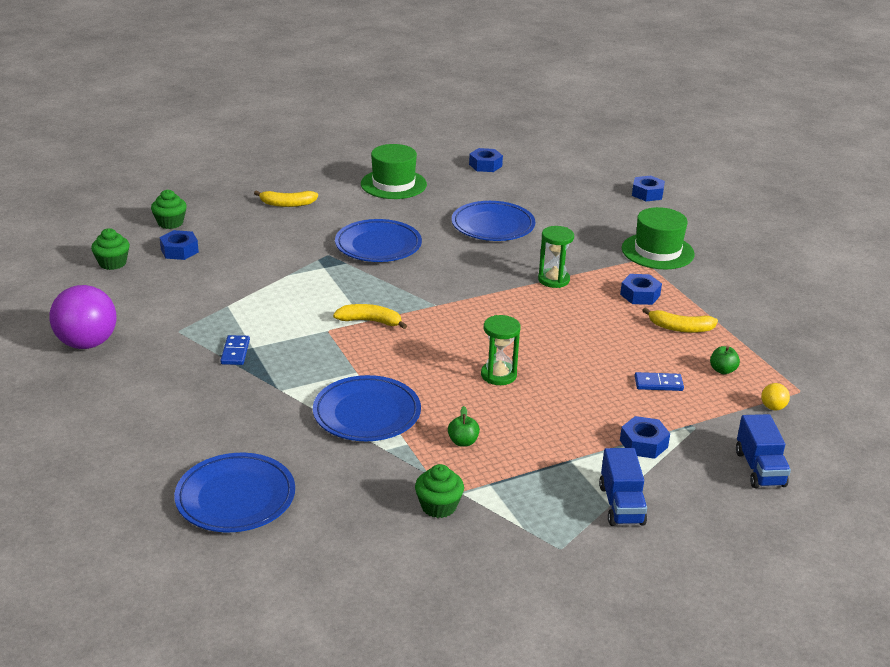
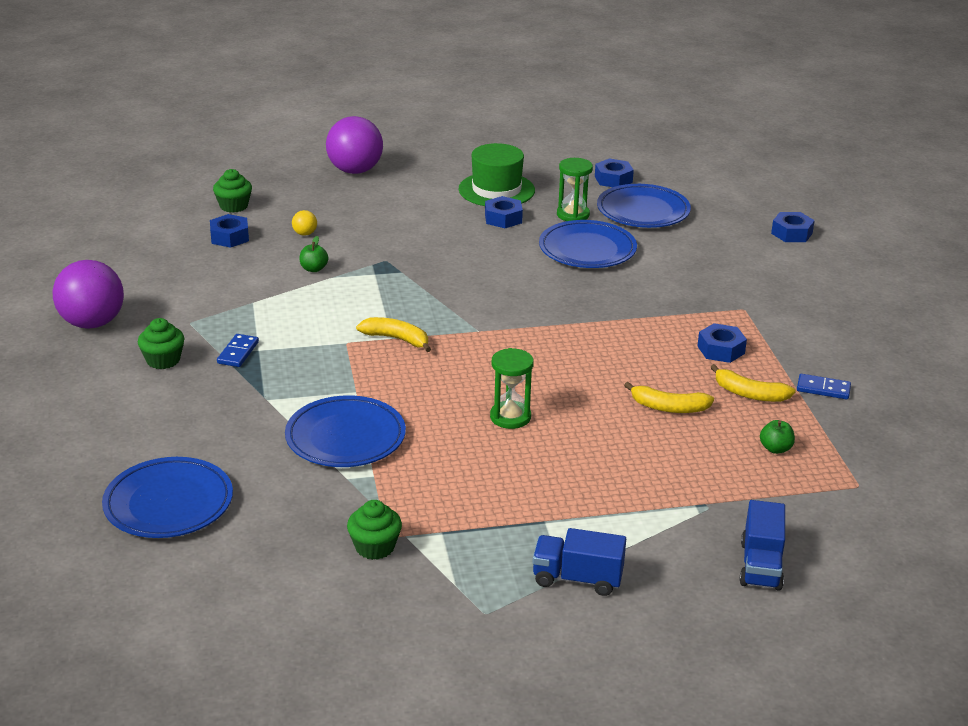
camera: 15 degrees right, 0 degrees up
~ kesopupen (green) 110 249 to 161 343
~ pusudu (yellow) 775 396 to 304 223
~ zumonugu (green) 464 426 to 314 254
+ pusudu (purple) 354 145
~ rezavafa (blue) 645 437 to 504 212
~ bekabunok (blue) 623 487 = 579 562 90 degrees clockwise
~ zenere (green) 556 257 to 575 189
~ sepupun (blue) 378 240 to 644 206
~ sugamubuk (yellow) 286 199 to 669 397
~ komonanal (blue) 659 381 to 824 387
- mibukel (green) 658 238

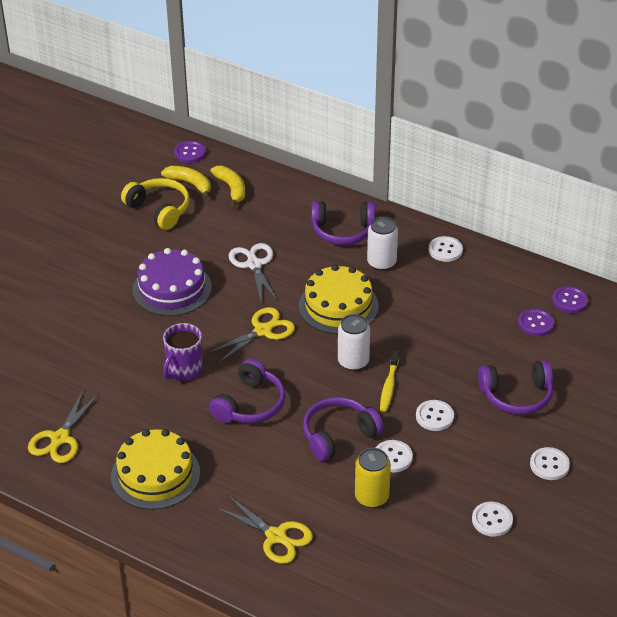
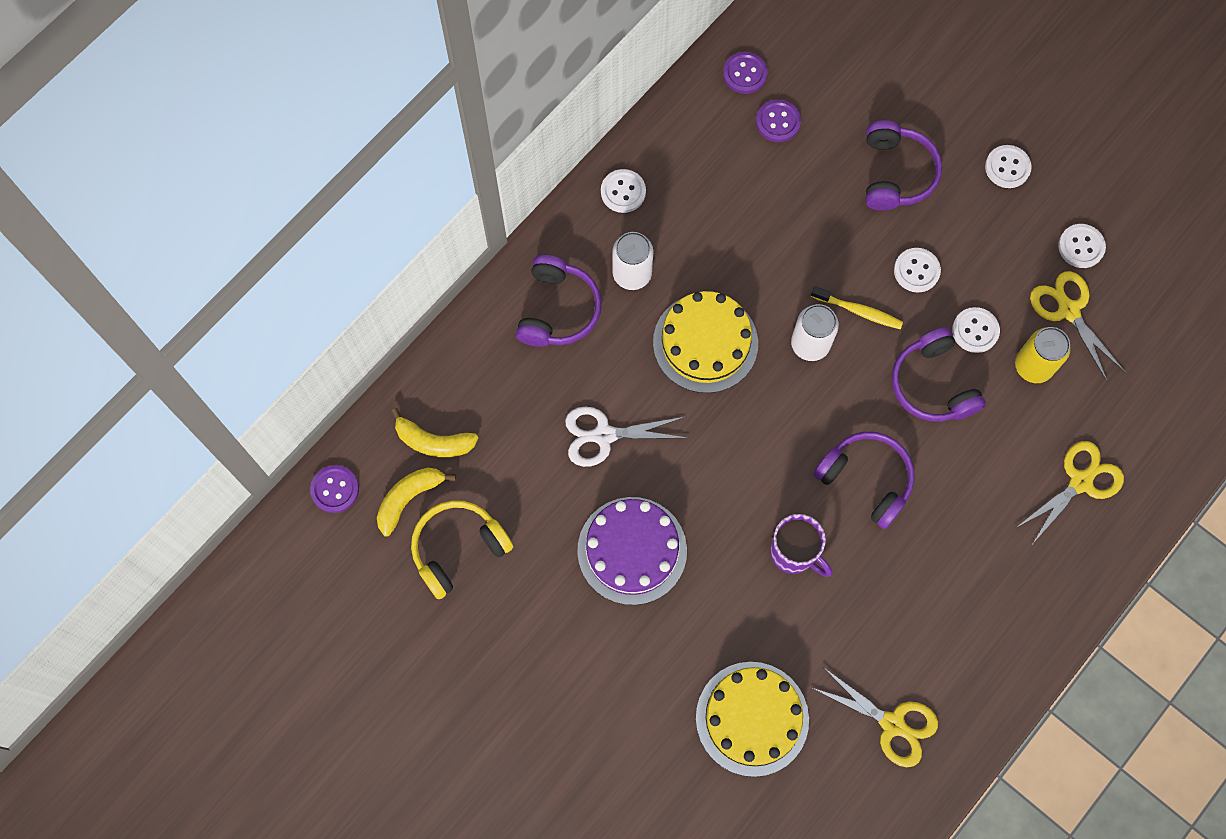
camera: 80 degrees left, 30 degrees up
~ sugamubuk (yellow) 228 186 = 434 432 150 degrees counterclockwise
~ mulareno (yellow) 155 469 to 752 719
~ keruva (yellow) 251 335 to 1077 326

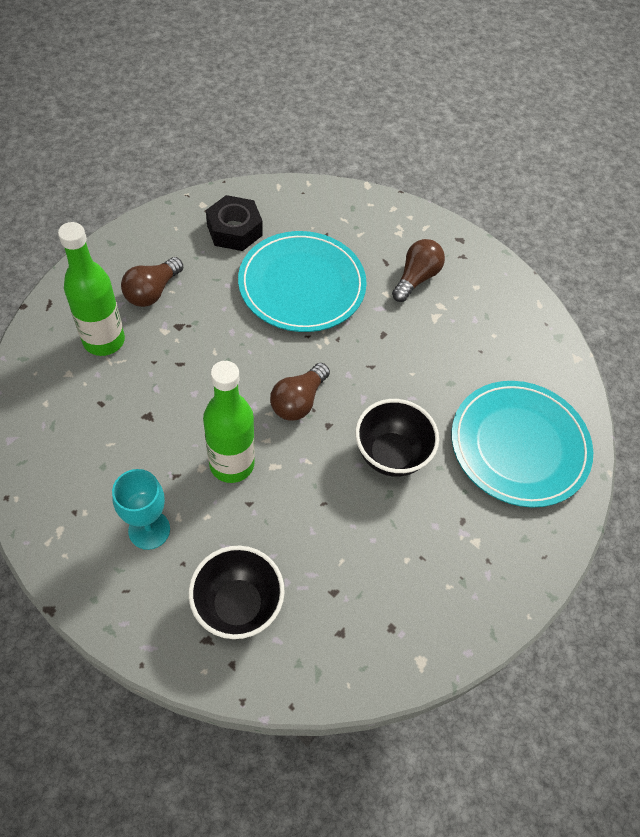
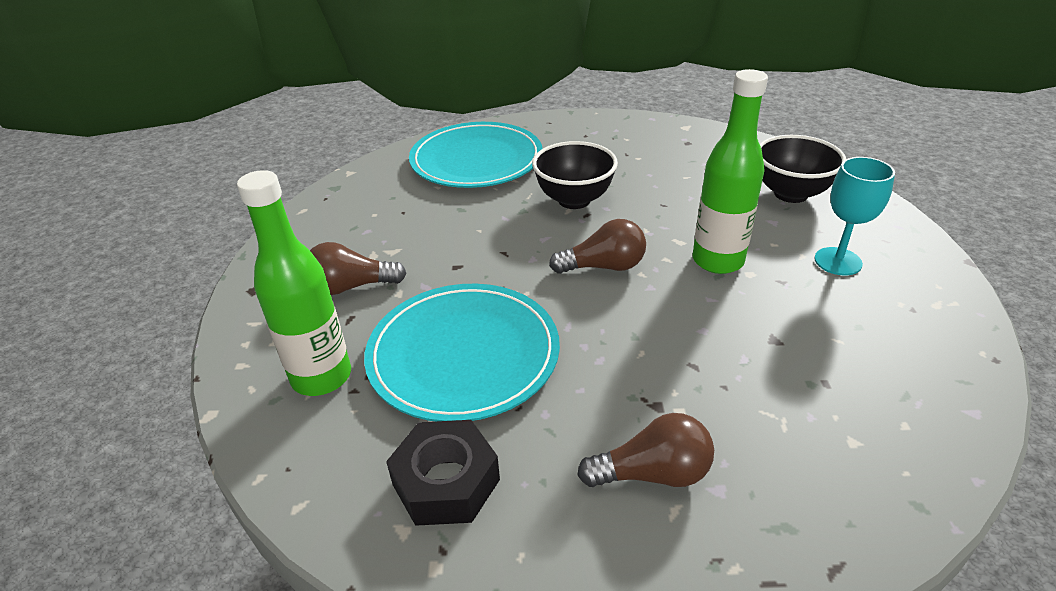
camera: 125 degrees left, 20 degrees down
~ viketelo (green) 91 289 to 294 283

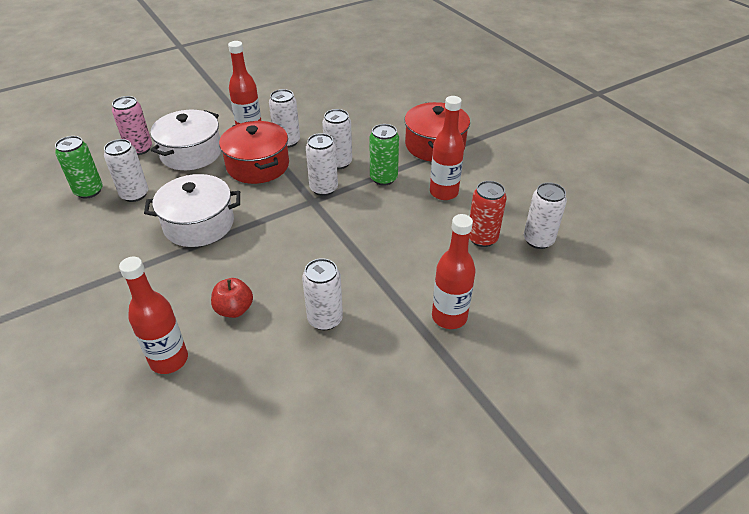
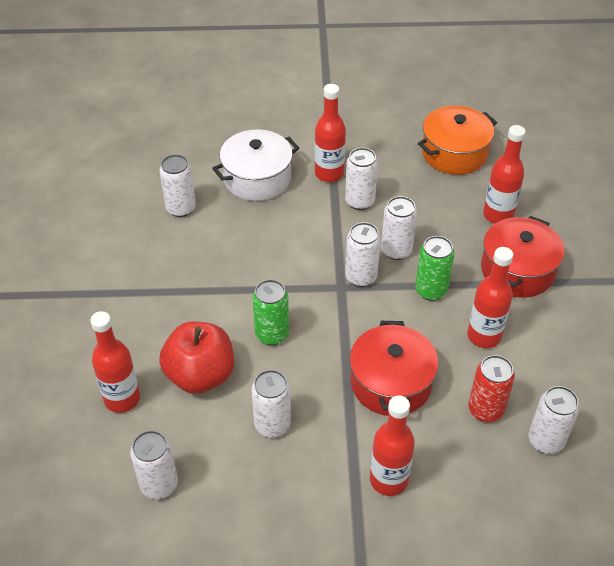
camera: 30 degrees right, 5 degrees up
+ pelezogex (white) 154 464
~ zumonugu (red) 232 298 = 196 357 x1.79
~ pelezogex (green) 79 167 to 270 312
~ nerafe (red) 254 152 to 393 368
+ nerafe (orange) 457 140
+ viketelo (red) 504 174
- pelezogex (pink) 132 125
- nerafe (white) 192 210

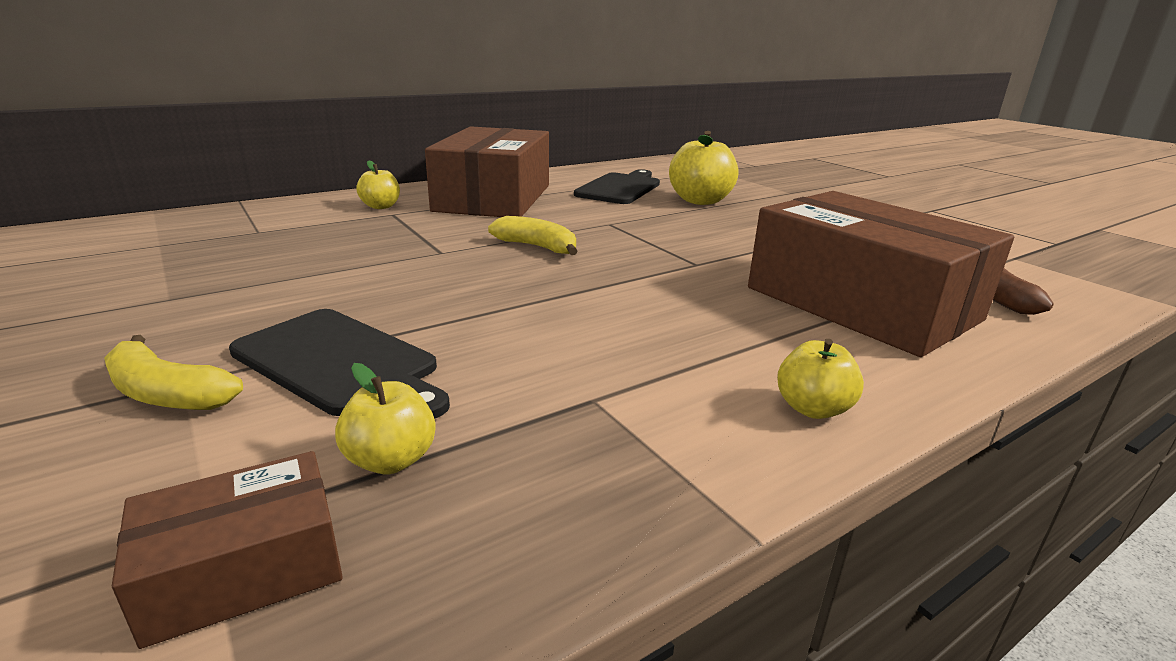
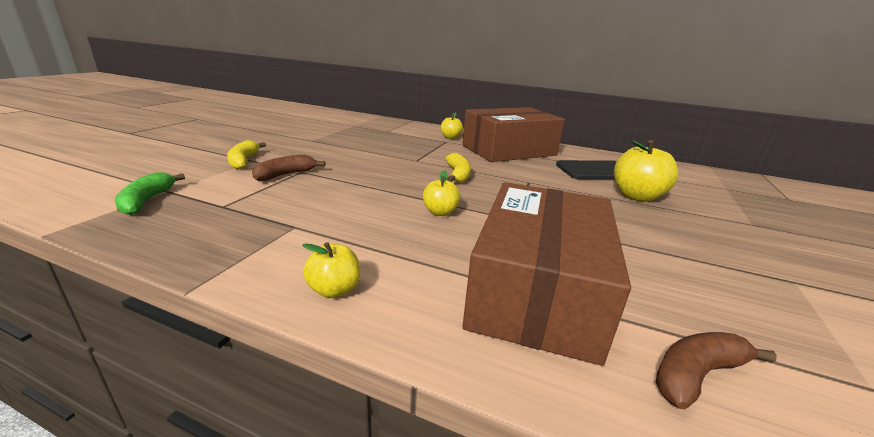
camera: 55 degrees right, 0 degrees up
~ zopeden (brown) 227 550 to sugamubuk (green) 150 193
~ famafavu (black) 339 364 to sugamubuk (brown) 288 168
~ zumonugu (yellow) 385 418 to 442 193

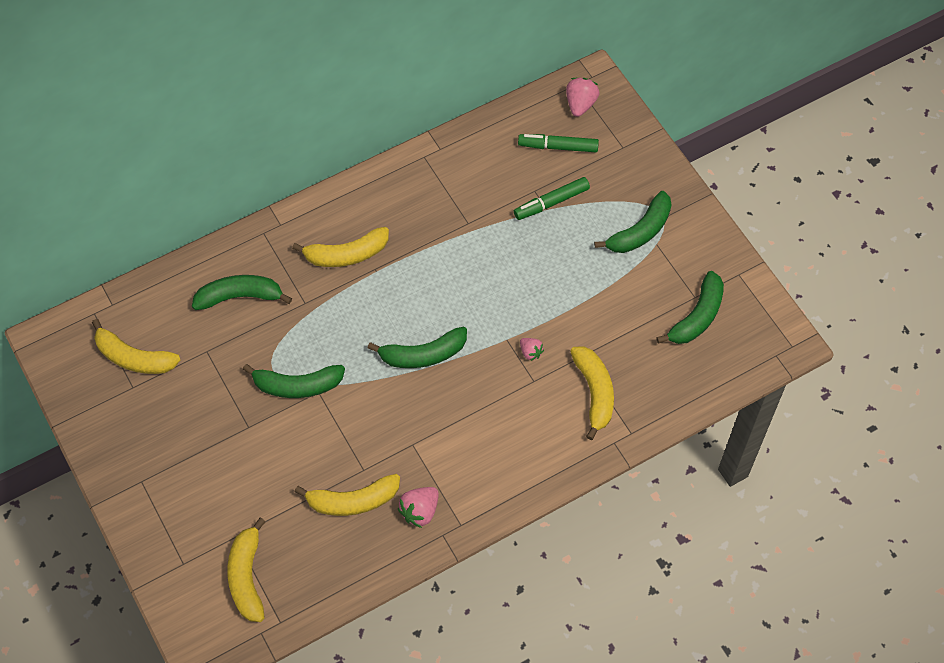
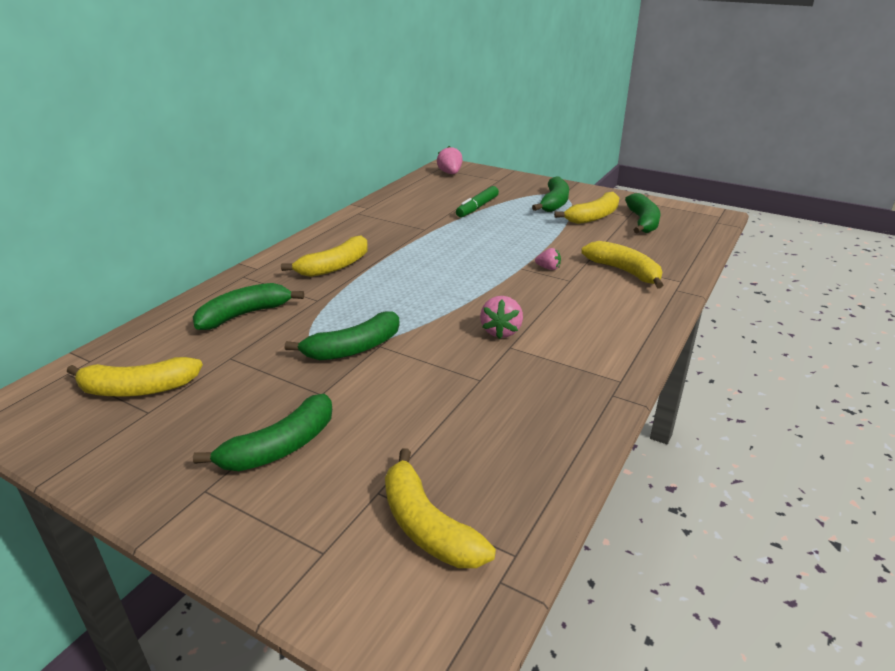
camera: 30 degrees left, 30 degrees down
~ sugamubuk (green) 417 347 to 262 432
~ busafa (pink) 418 507 to 501 317
~ sugamubuk (yellow) 347 495 to 586 208
- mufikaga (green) 558 143

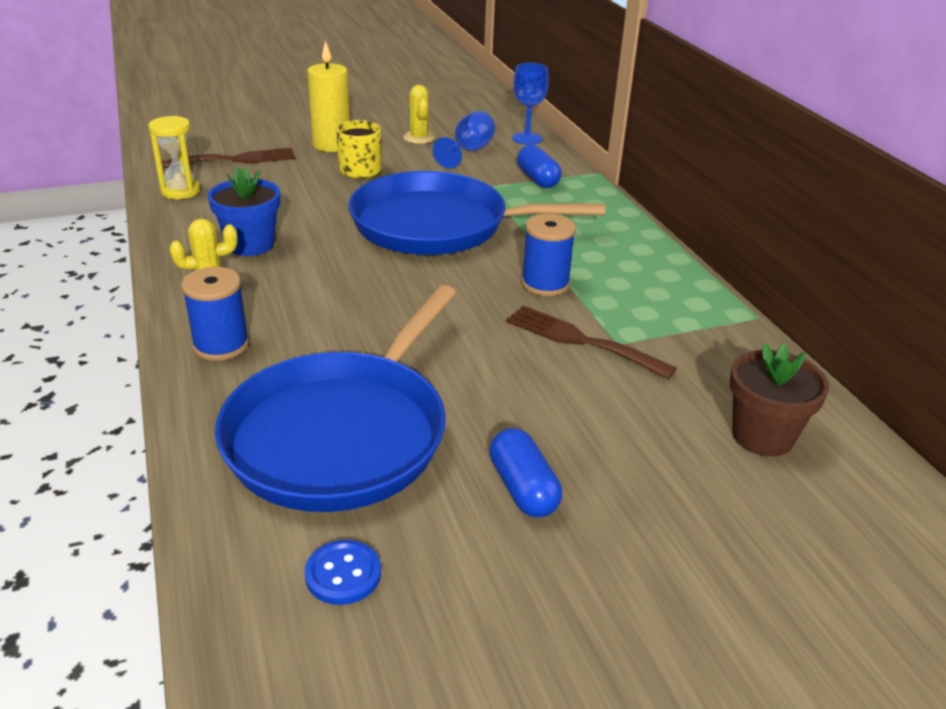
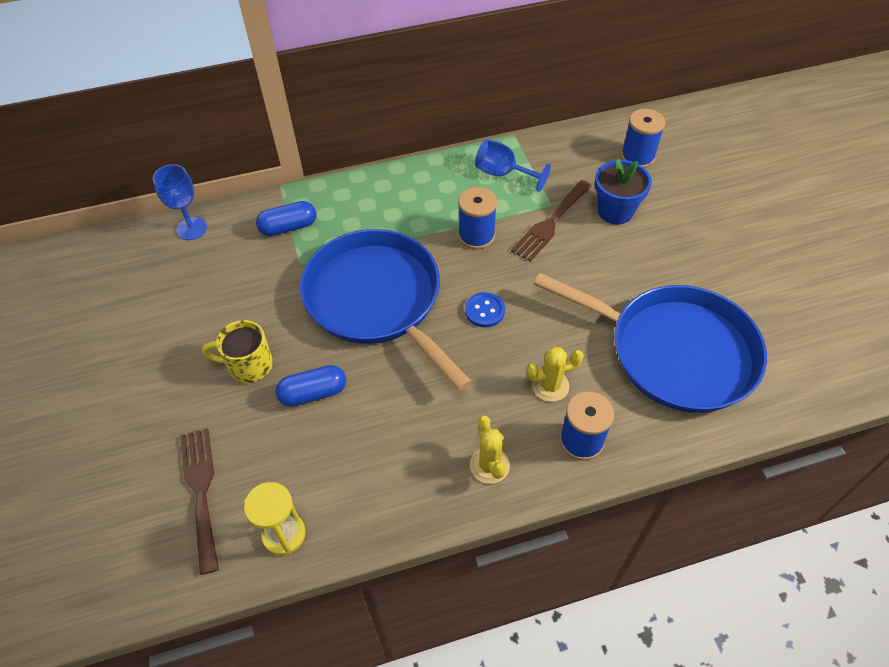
camera: 85 degrees left, 20 degrees up
~ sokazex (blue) 525 473 to 310 386
~ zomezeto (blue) 476 213 = 386 310 135 degrees clockwise
~ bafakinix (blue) 343 572 to 485 309
~ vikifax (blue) 464 140 to 513 165
~ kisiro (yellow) 419 114 to 555 374
~ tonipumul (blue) 244 211 to 623 191
~ tonipumul (brown) 779 400 to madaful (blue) 643 138
- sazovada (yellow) 328 96

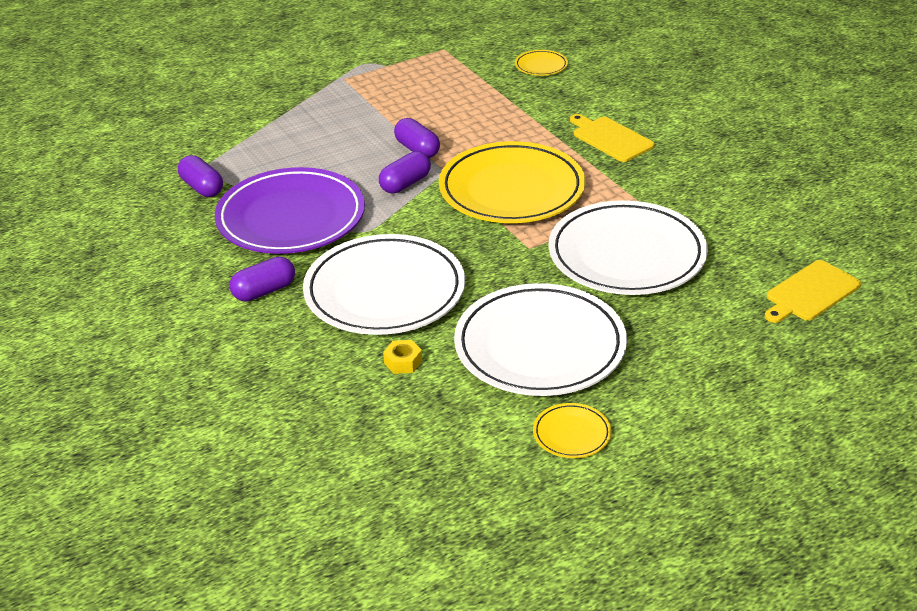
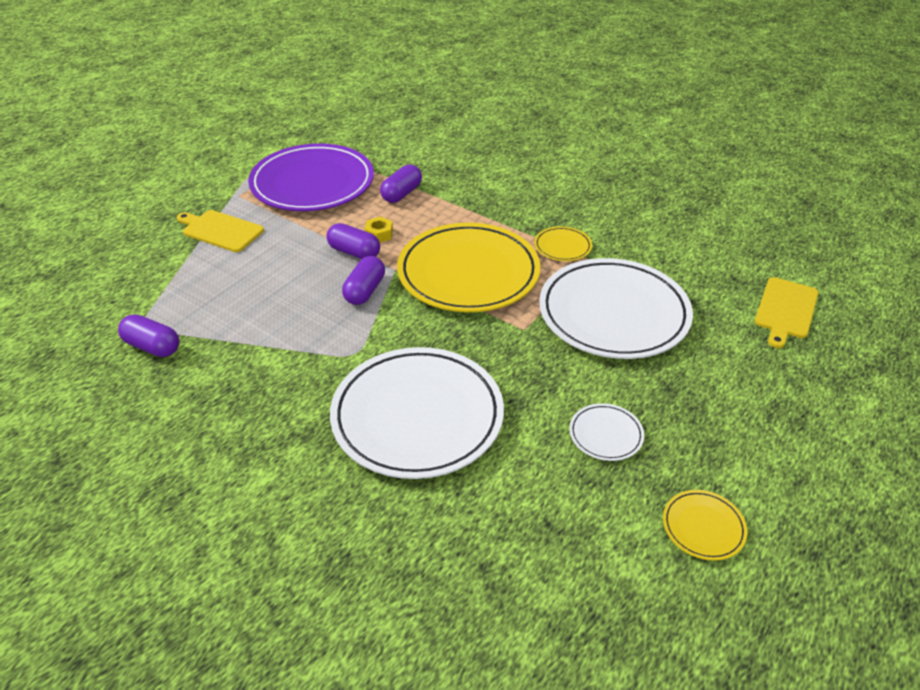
camera: 25 degrees left, 5 degrees up
~ famafavu (yellow) 612 138 to 220 231
~ sepupun (purple) 290 210 to 311 177
~ rezavafa (yellow) 402 357 to 379 230
~ sokazex (purple) 262 279 to 401 183
~ sepupun (yellow) 541 63 to 563 243
~ sepupun (white) 540 339 = 606 432 x0.42

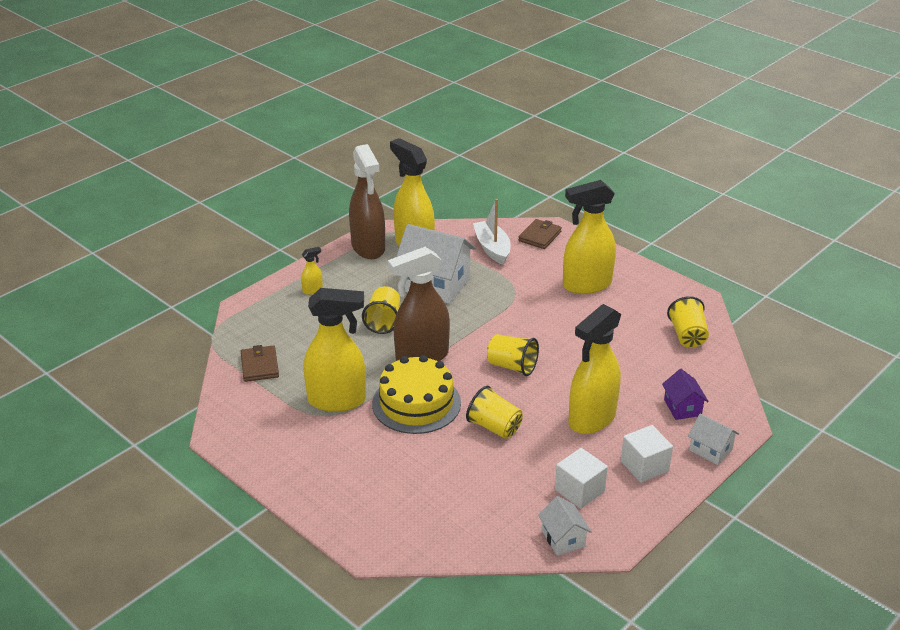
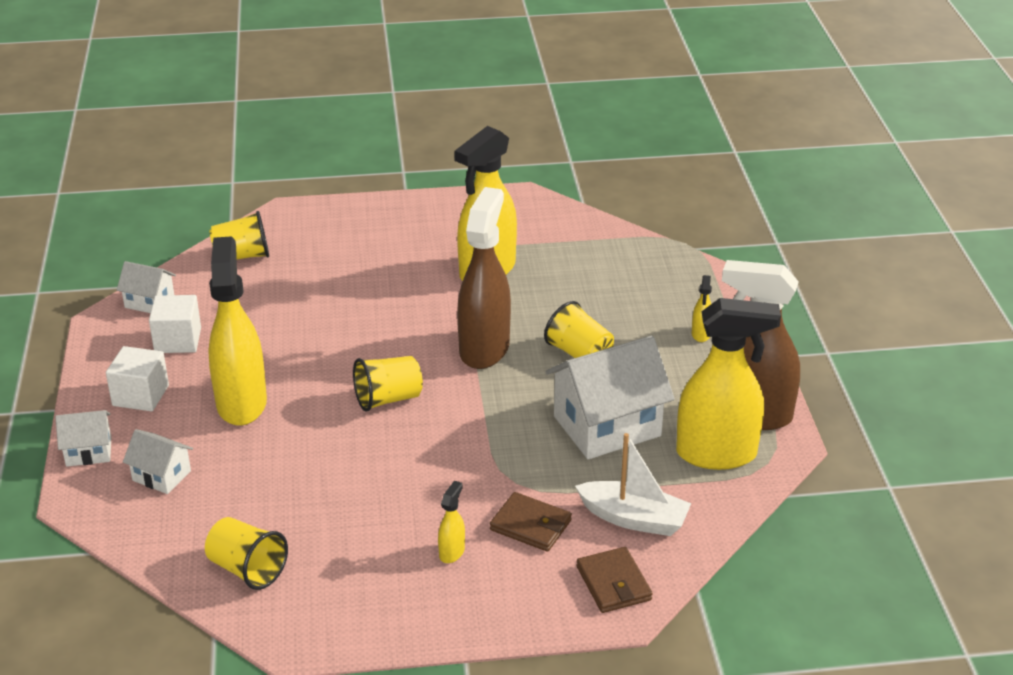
camera: 130 degrees right, 0 degrees up
~ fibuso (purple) 685 394 to fibuso (white) 158 461
~ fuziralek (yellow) 494 412 to 239 235
~ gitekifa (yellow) 589 237 = 451 522 x0.41
~ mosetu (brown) 260 363 to 531 522
- mulareno (yellow) 416 394

